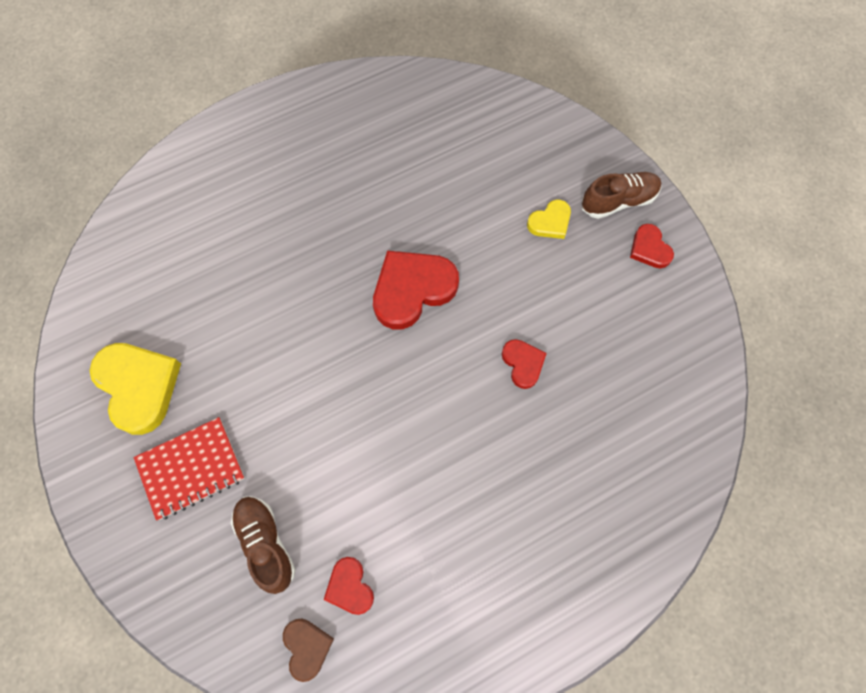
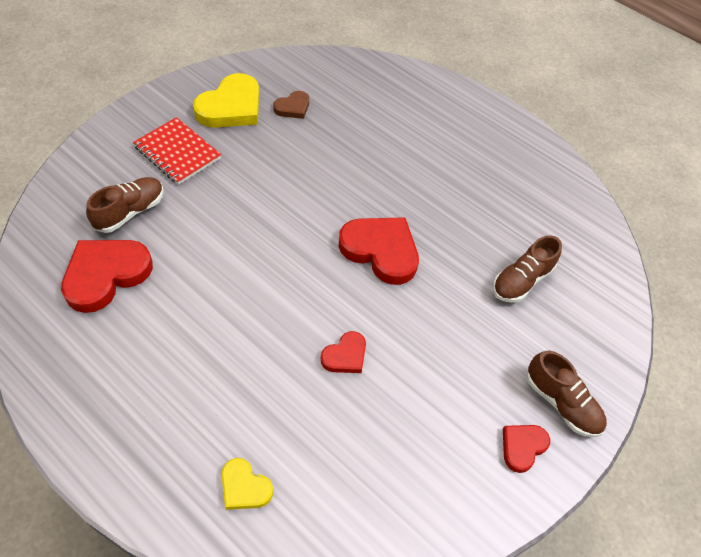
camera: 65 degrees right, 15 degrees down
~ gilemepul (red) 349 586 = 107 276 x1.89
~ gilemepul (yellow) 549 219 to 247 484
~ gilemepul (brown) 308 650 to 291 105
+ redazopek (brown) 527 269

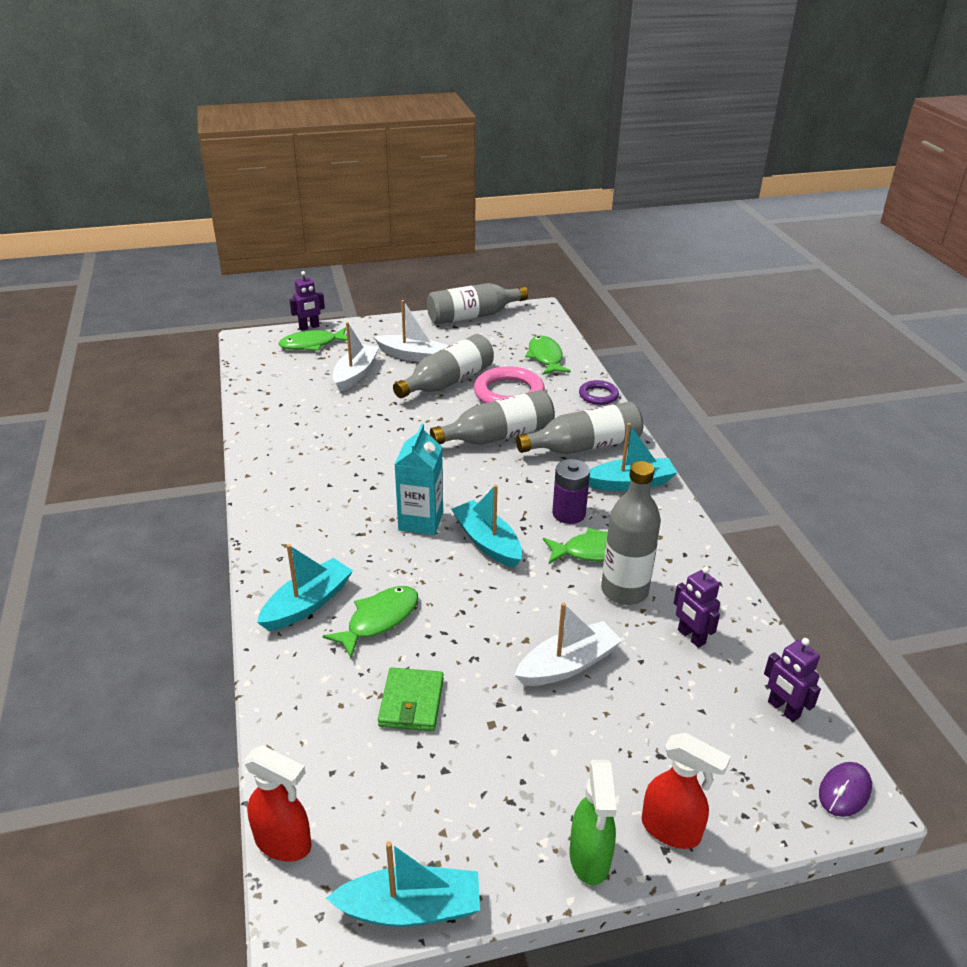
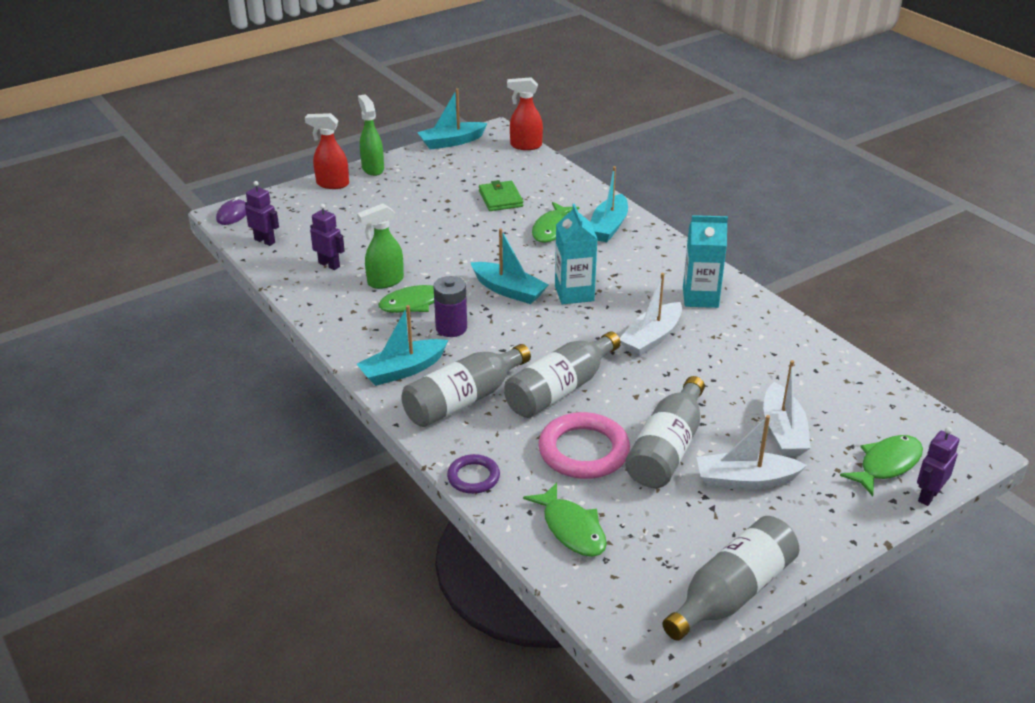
camera: 160 degrees right, 0 degrees up
~ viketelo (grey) 631 533 to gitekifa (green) 380 246
~ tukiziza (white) 568 644 to 651 315
+ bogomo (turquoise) 705 261

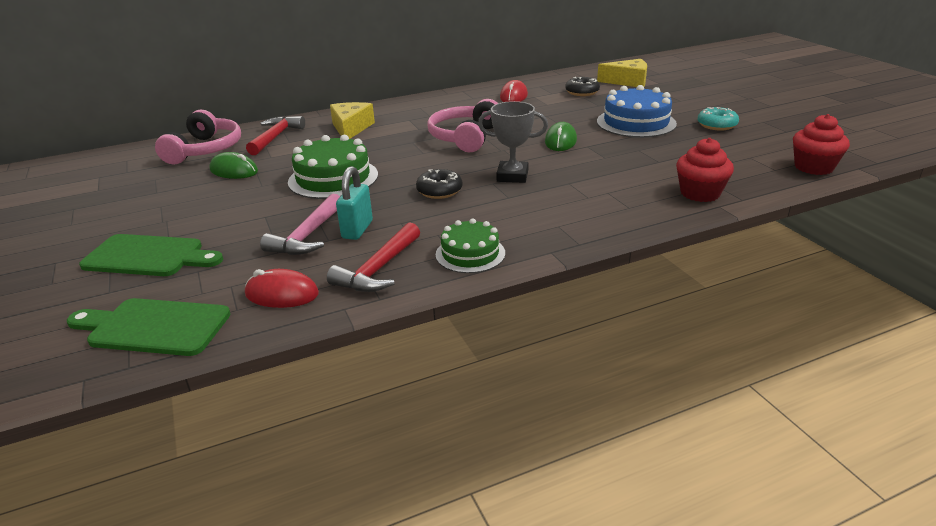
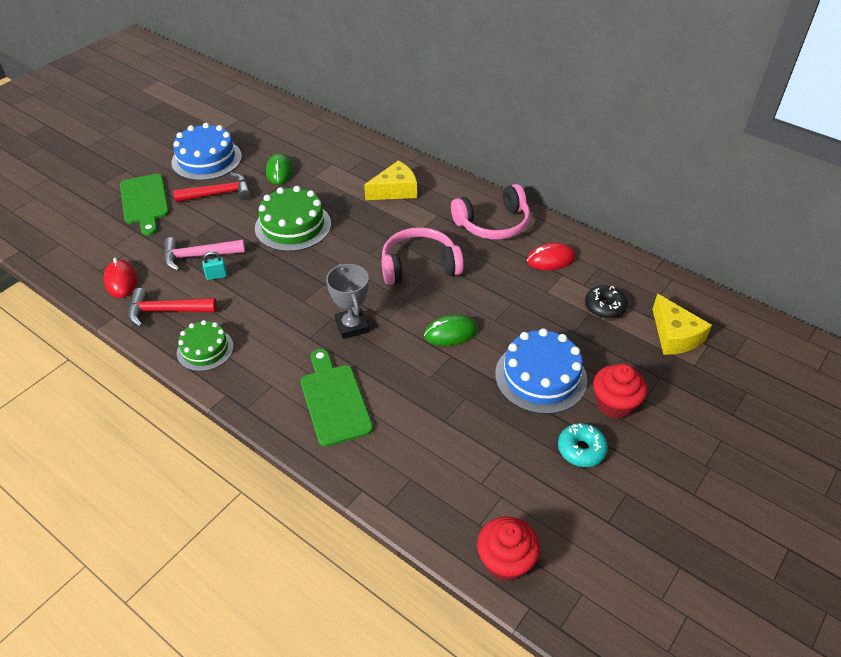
camera: 60 degrees right, 15 degrees up
+ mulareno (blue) 206 152
~ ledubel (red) 275 135 to 212 187
~ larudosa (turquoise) 354 203 = 214 265 x0.62
~ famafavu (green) 149 327 to 337 398
~ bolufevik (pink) 198 137 to 490 212
~ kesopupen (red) 705 170 to 620 391
- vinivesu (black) 439 184

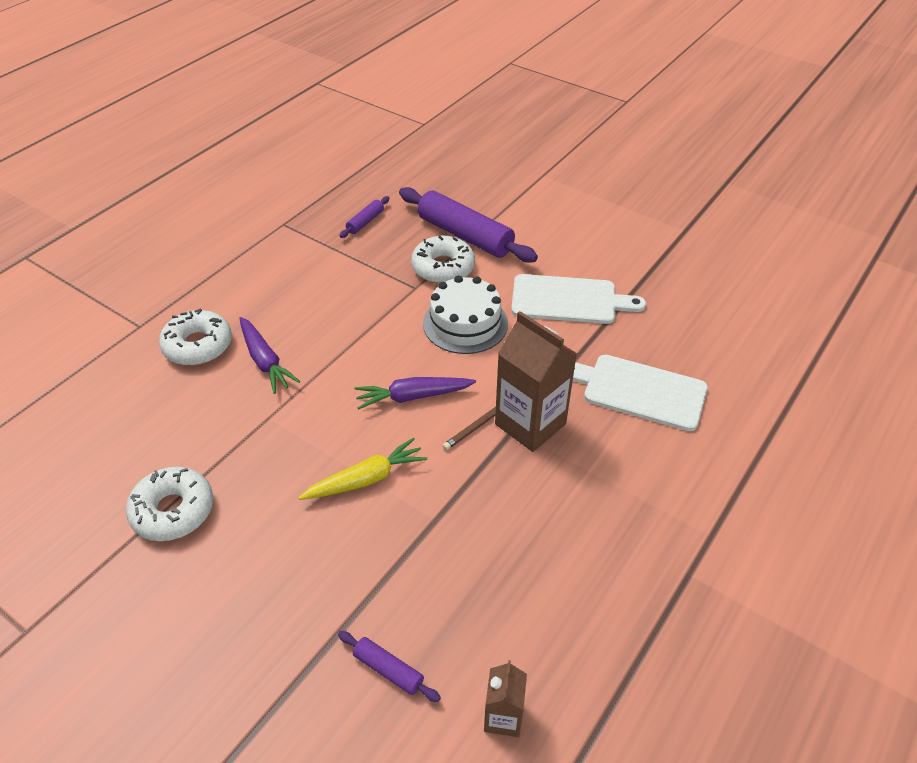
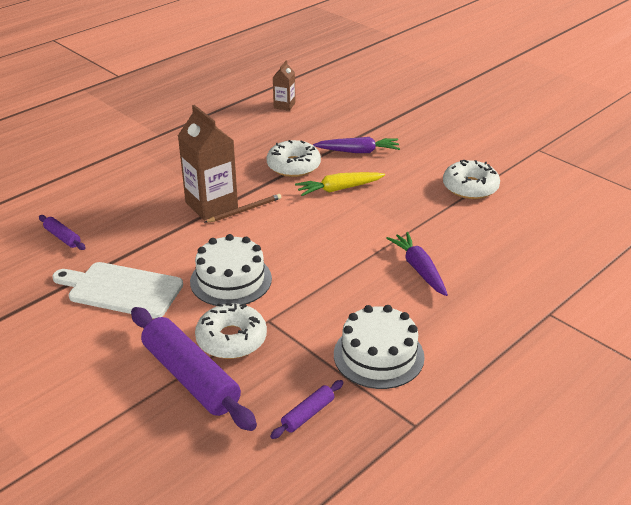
camera: 170 degrees left, 10 degrees down
~ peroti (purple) 389 666 to 62 232
~ vinivesu (white) 195 336 to 294 158
~ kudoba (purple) 415 393 to 356 145
+ mulareno (white) 379 347
- famafavu (white) 640 393

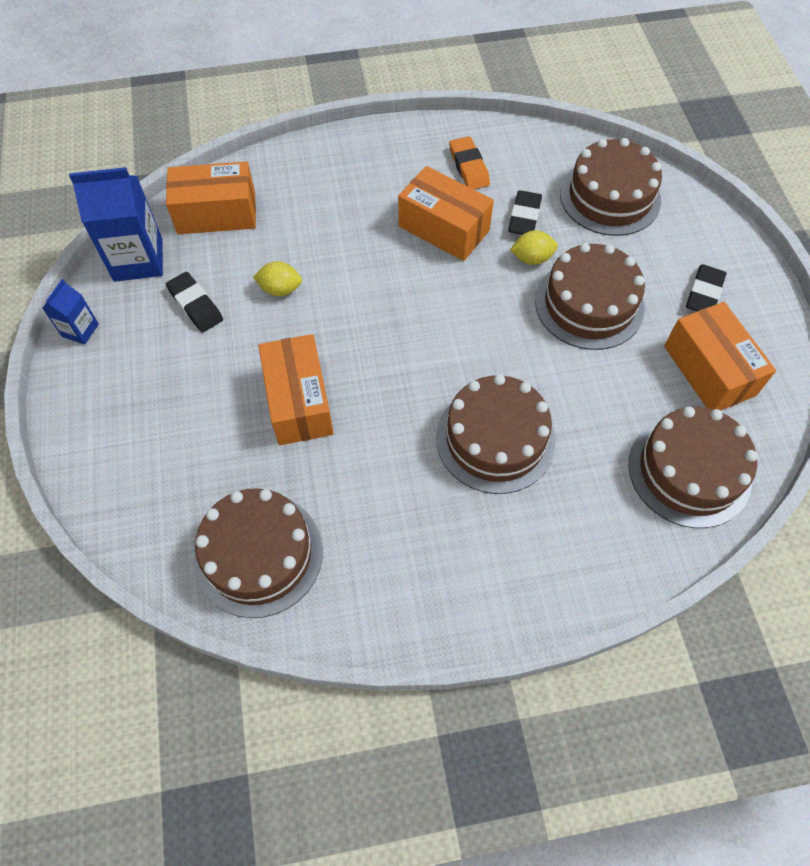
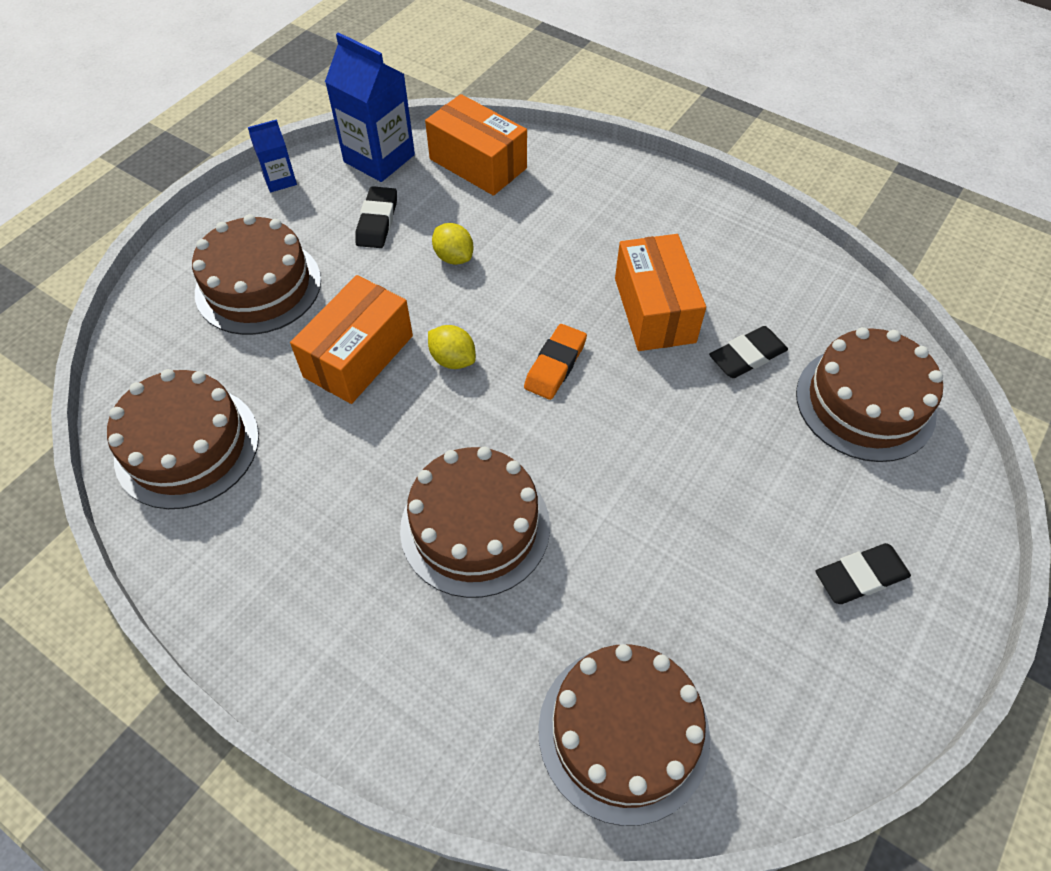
camera: 45 degrees right, 5 degrees down
~ mulareno (brown) 590 296 to 256 274
~ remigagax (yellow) 534 247 to 452 347
~ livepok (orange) 469 162 to 555 362
- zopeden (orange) 720 356

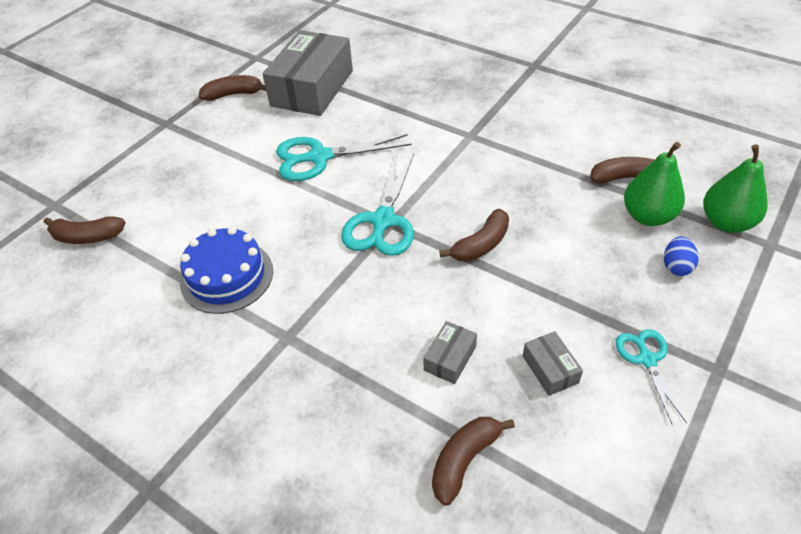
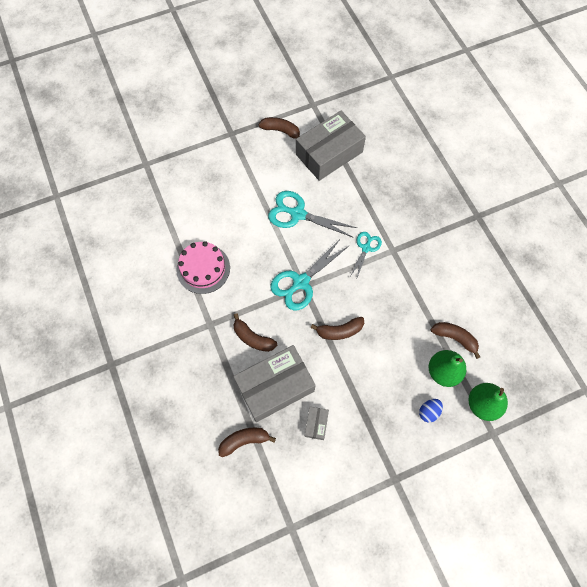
camera: 30 degrees right, 20 degrees up
~ mulareno (blue) 226 270 to mulareno (pink) 203 267
~ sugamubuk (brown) 85 230 to 255 332
~ zopeden (grey) 450 352 = 274 383 x2.37
~ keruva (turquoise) 651 377 to 366 256

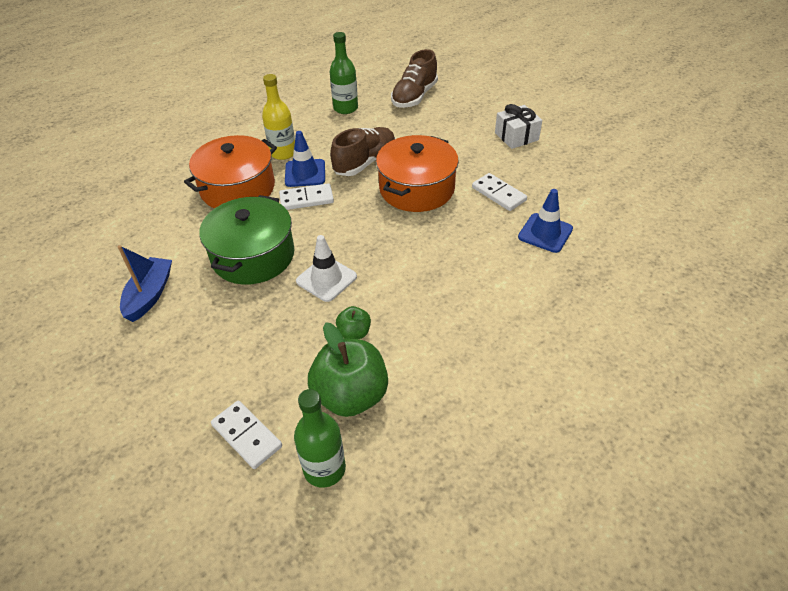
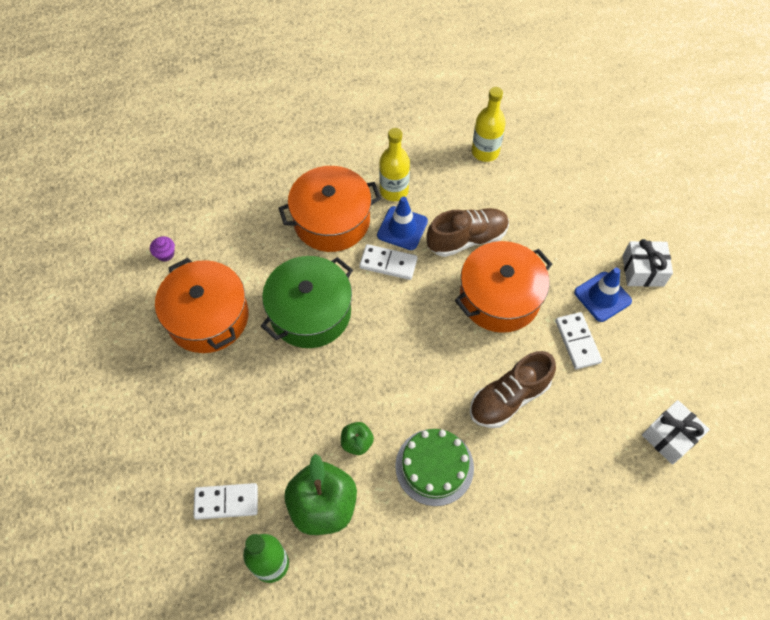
camera: 25 degrees right, 15 degrees up
+ kesopupen (purple) 162 249
~ tukiziza (blue) 144 283 to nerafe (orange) 201 305
~ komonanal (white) 246 435 = 225 501 75 degrees counterclockwise
+ mulareno (green) 434 467
~ redazopek (brown) 414 78 to 513 389
~ viketelo (green) 344 73 to viketelo (yellow) 489 124
~ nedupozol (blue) 545 221 to 603 295
+ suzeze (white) 676 432
- nedupozol (white) 326 268

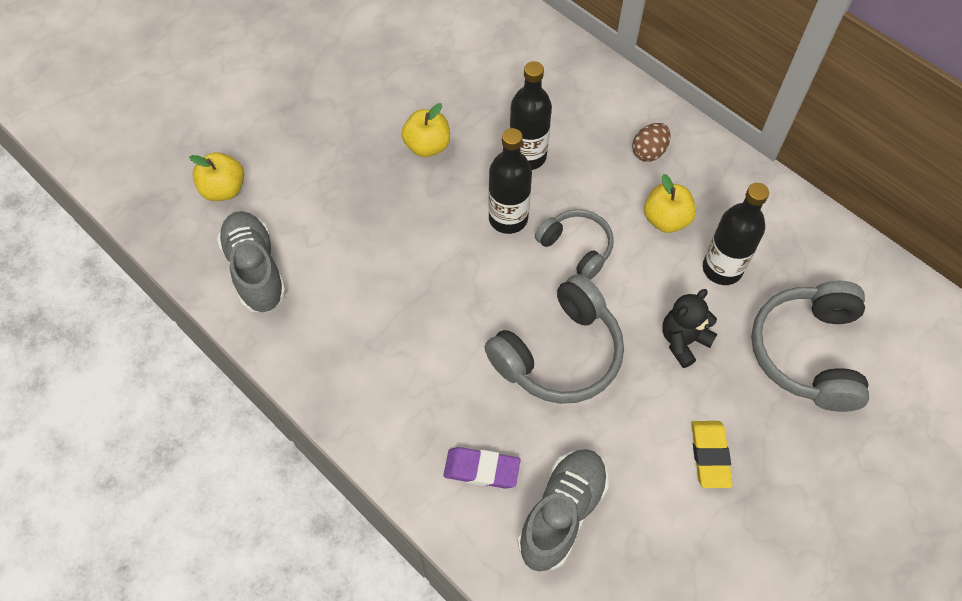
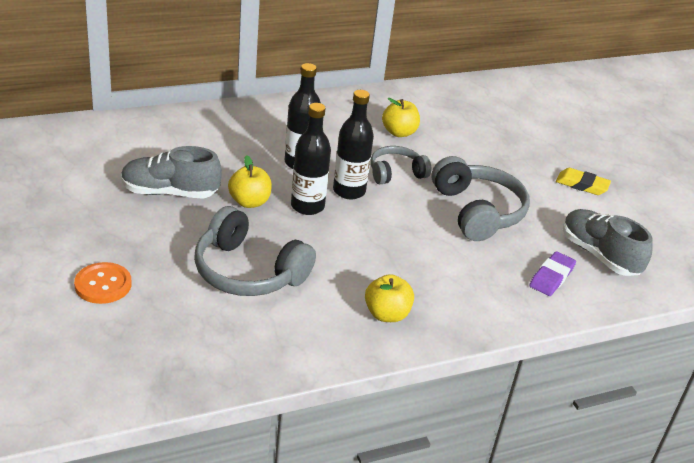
camera: 70 degrees left, 25 degrees down
+ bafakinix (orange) 103 283
~ redazopek (grey) 251 261 to 171 172
~ bolufevik (grey) 810 346 to 255 251
~ viketelo (black) 736 234 to 311 159
~ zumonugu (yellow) 216 176 to 389 298
- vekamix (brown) 651 142
- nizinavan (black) 690 328

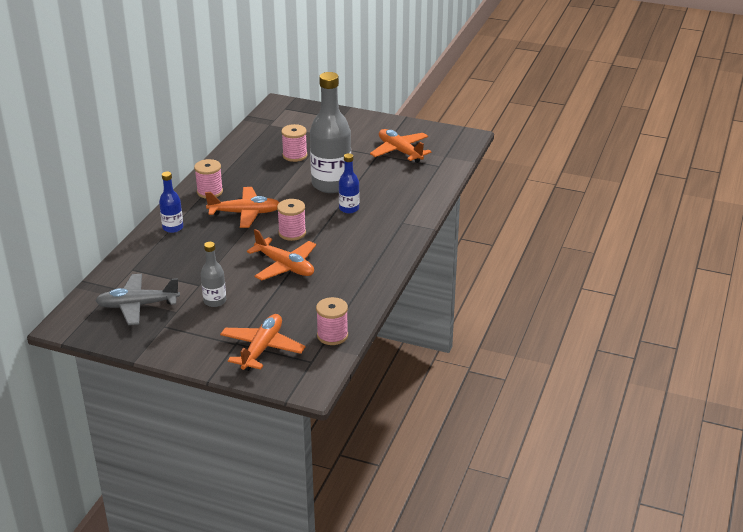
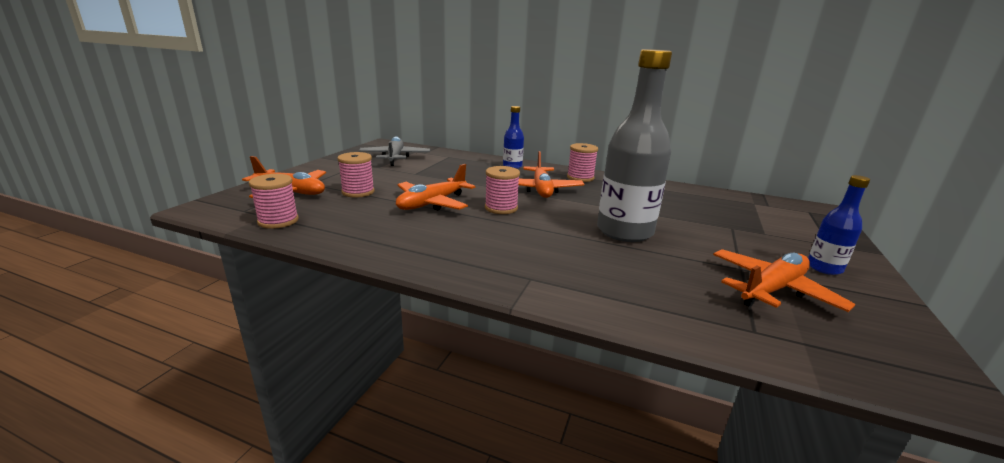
camera: 90 degrees right, 10 degrees down
~ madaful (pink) 294 143 to 356 175
~ viketelo (blue) 349 183 to 839 225
- viketelo (grey) 213 274

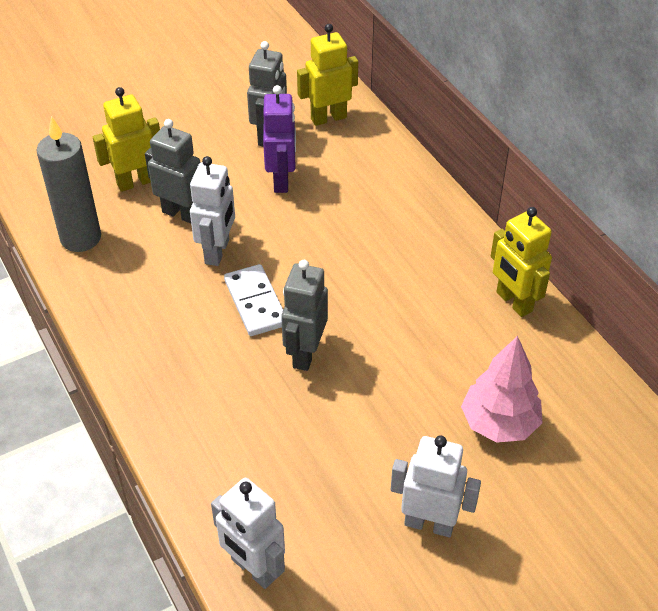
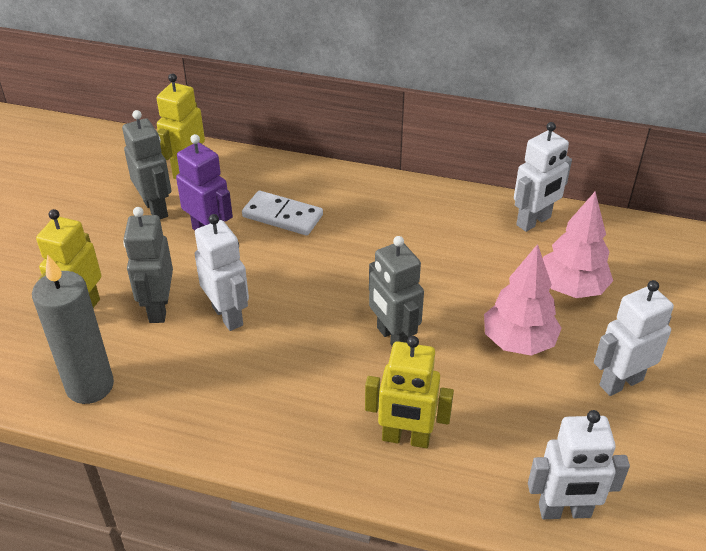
camera: 45 degrees left, 5 degrees down
~ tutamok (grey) 172 171 = 148 265 75 degrees counterclockwise
~ komonanal (white) 253 300 to 282 213
~ tutamok (yellow) 521 262 to 409 392
+ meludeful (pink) 523 300
+ tutamok (white) 543 177

